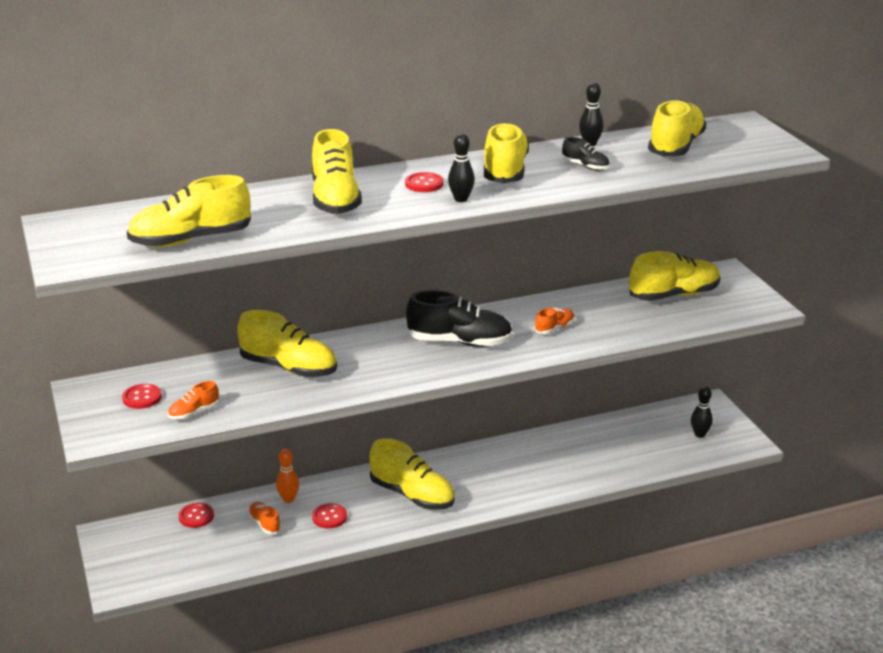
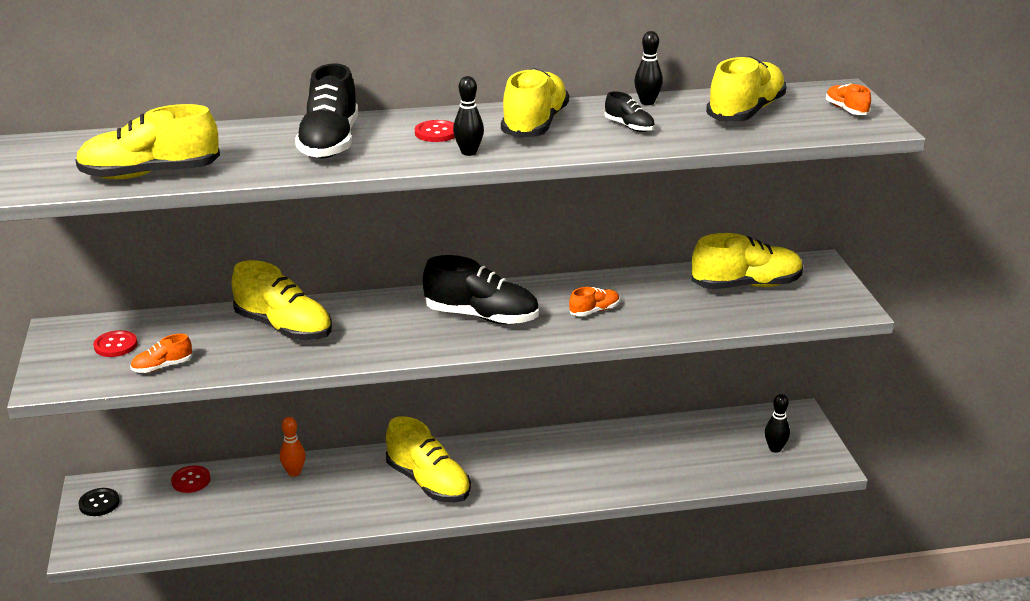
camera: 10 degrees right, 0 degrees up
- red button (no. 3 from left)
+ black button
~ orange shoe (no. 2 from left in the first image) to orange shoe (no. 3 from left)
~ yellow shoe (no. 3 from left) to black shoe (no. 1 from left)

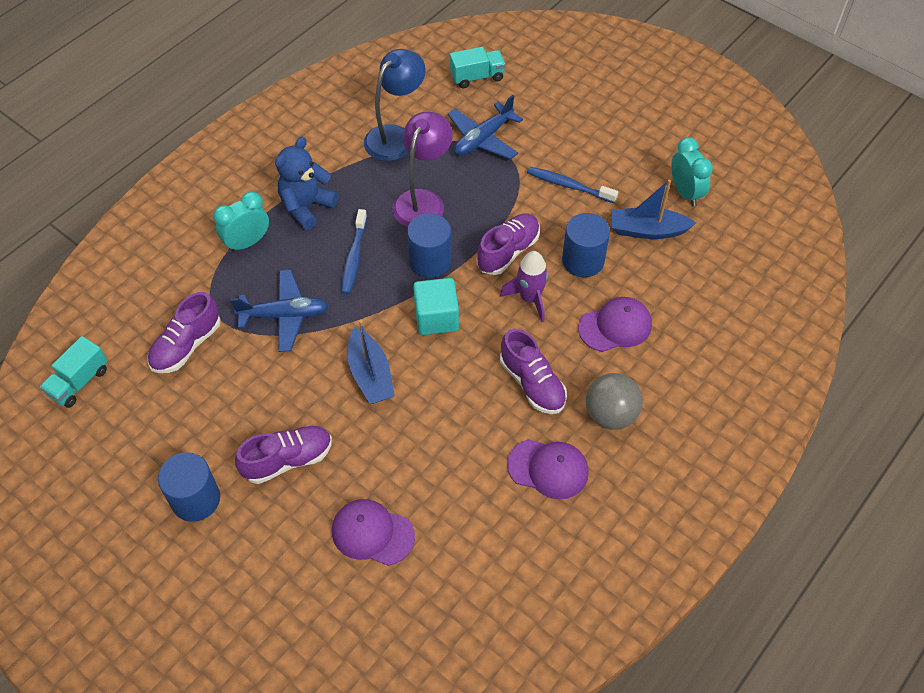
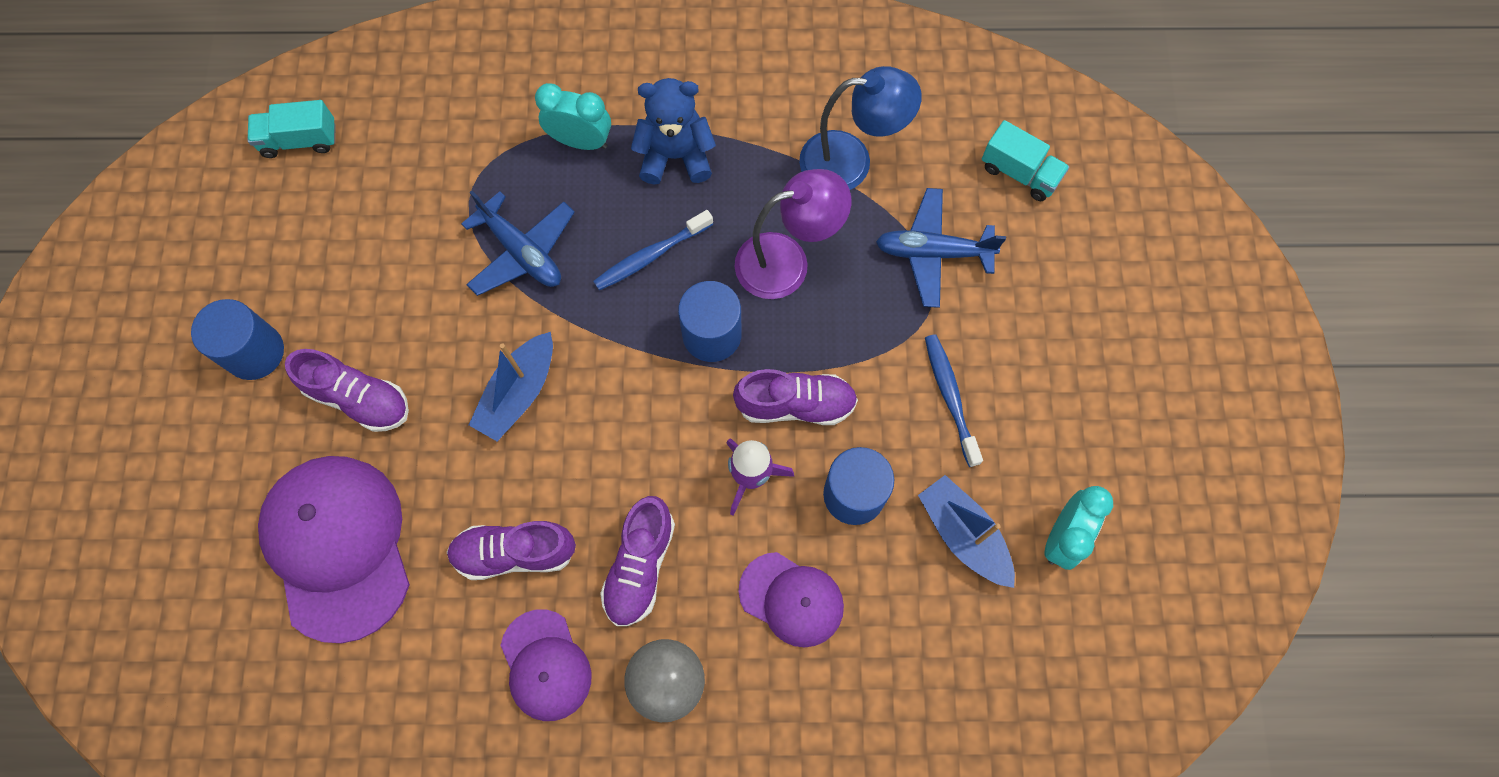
camera: 50 degrees right, 15 degrees up
- turquoise cube
~ purple shoe (no. 1 from left in the first image) to purple shoe (no. 2 from left)
~ purple cap (no. 1 from left) x1.76

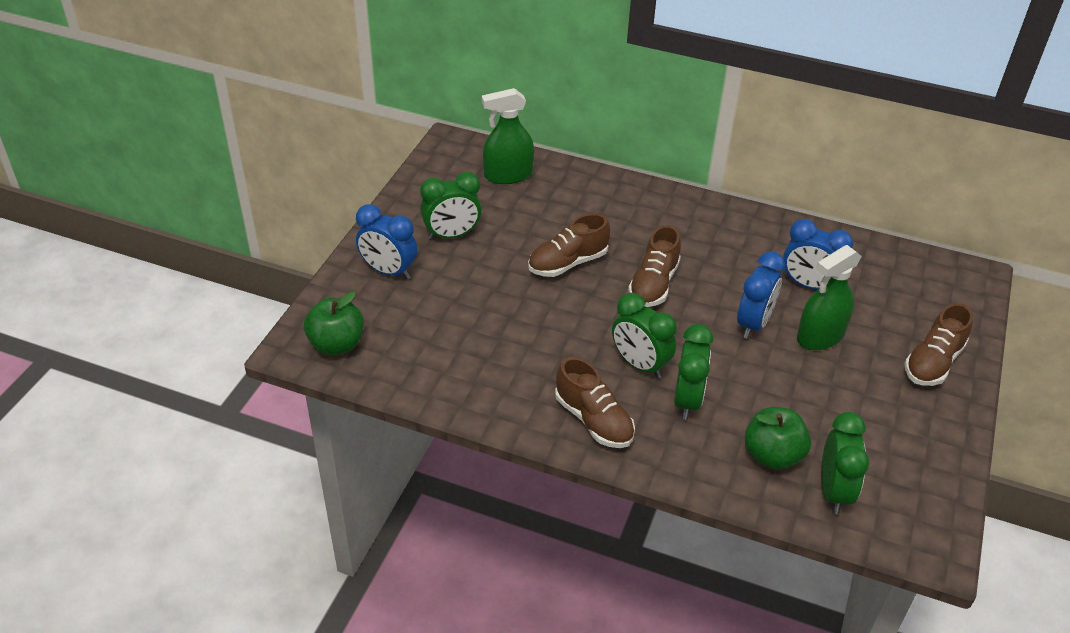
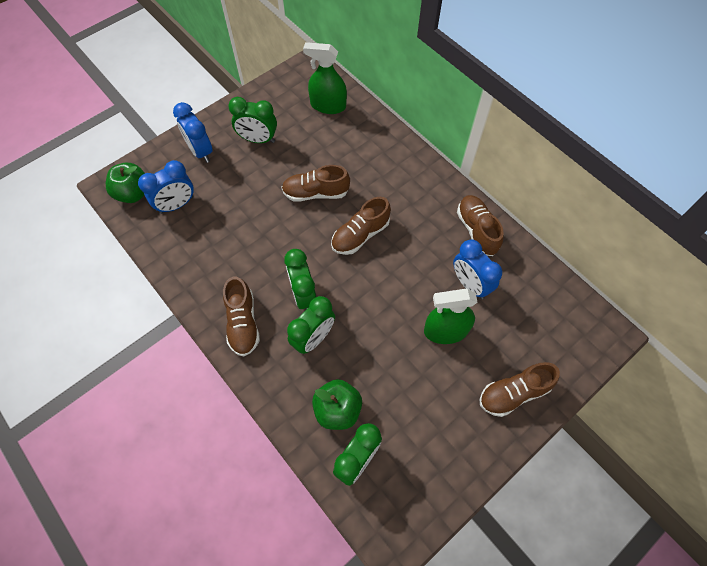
camera: 30 degrees right, 20 degrees up
+ brown shoe (no. 4 from left)
~ blue clock (no. 2 from left in the first image) to blue clock (no. 1 from left)

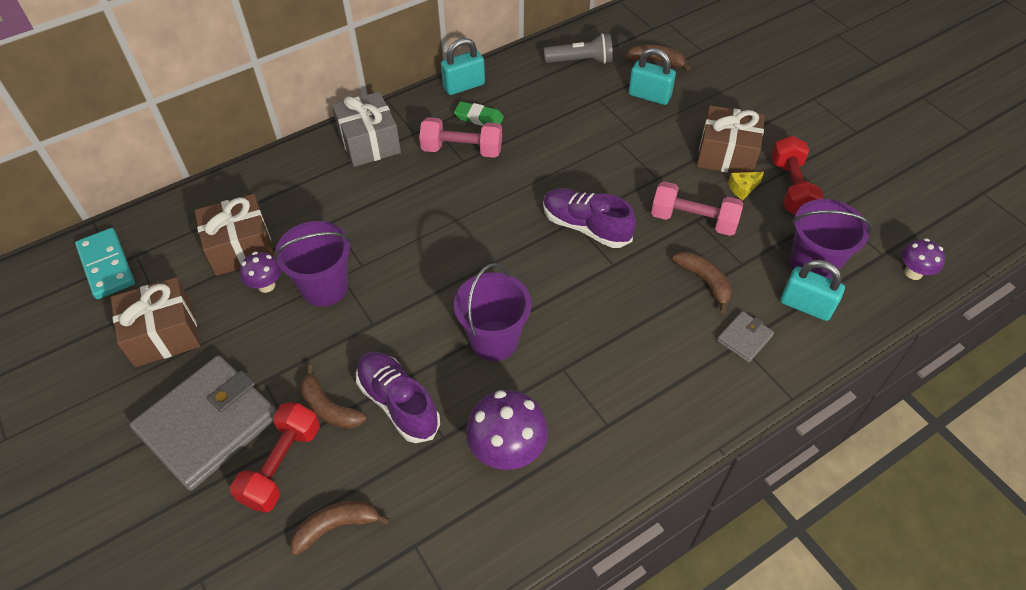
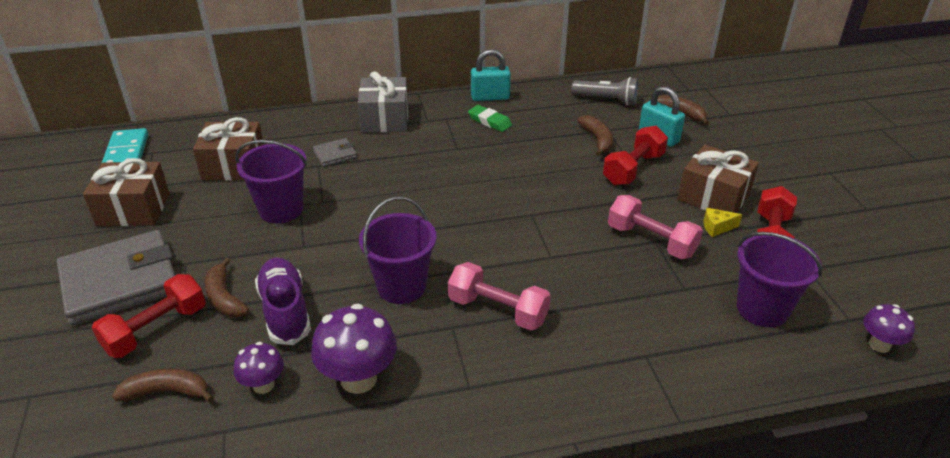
camera: 20 degrees right, 15 degrees down
- purple shoe (no. 2 from left)
- turquoise padlock (no. 3 from left)
+ red dumbbell (no. 2 from left)
~ purple mushroom (no. 1 from left)
~ pink dumbbell (no. 1 from left)
~ brown banana (no. 4 from left in the first image) to brown banana (no. 3 from left)
~ grey wallet (no. 2 from left)

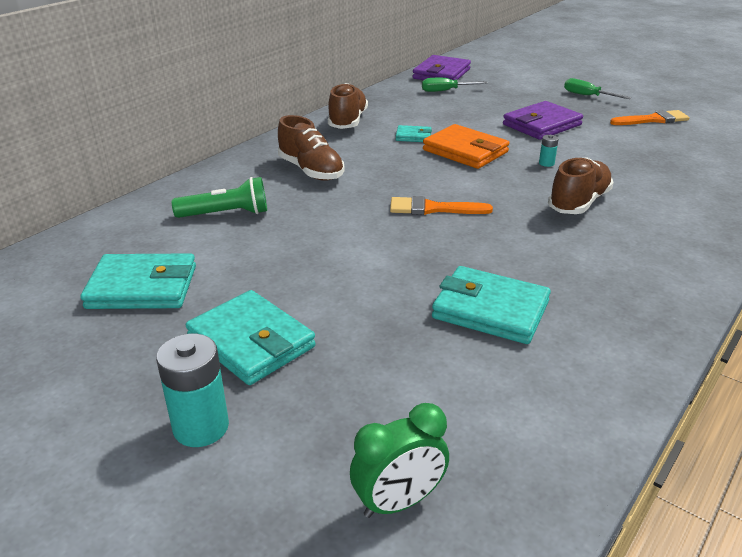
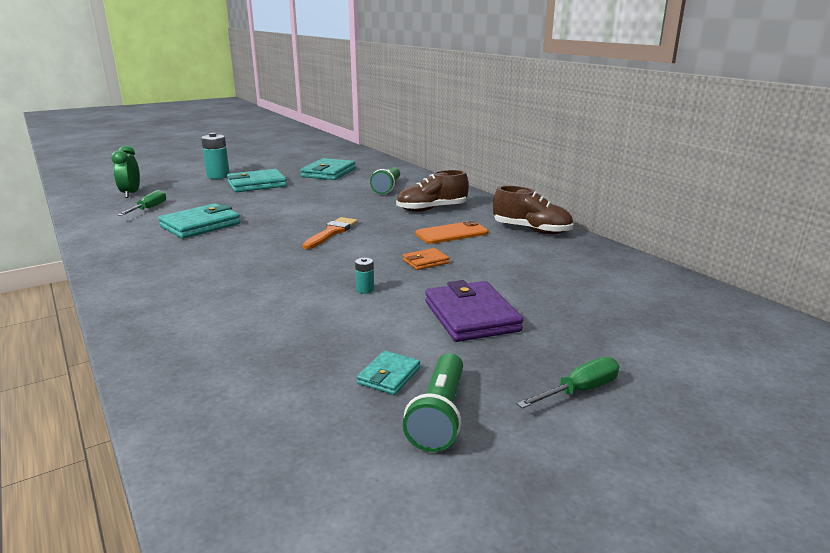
camera: 110 degrees right, 10 degrees down
- purple wallet (no. 1 from left)
- brown shoe (no. 3 from left)
+ orange phone
~ turquoise wallet (no. 3 from left in the first image) to turquoise wallet (no. 4 from left)
~ green screwdriver (no. 1 from left)
~ orange brush (no. 2 from left) to green flashlight (no. 2 from left)
~ orange wallet x0.52

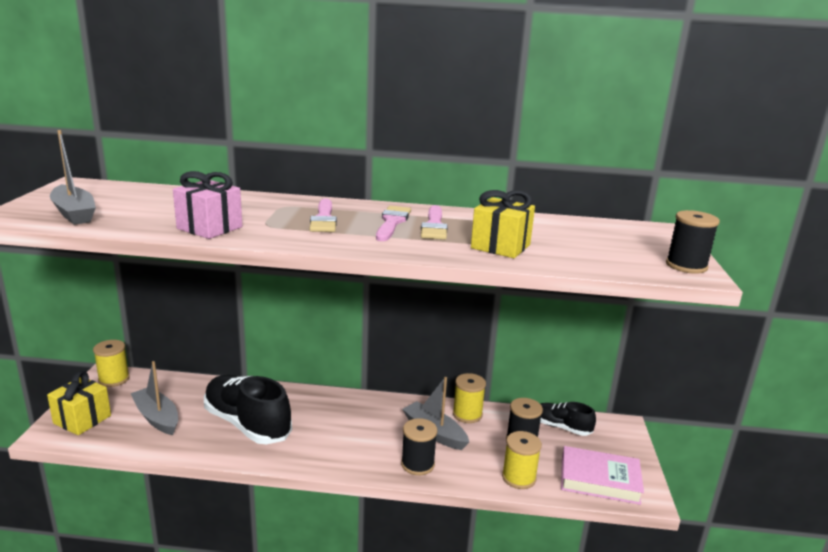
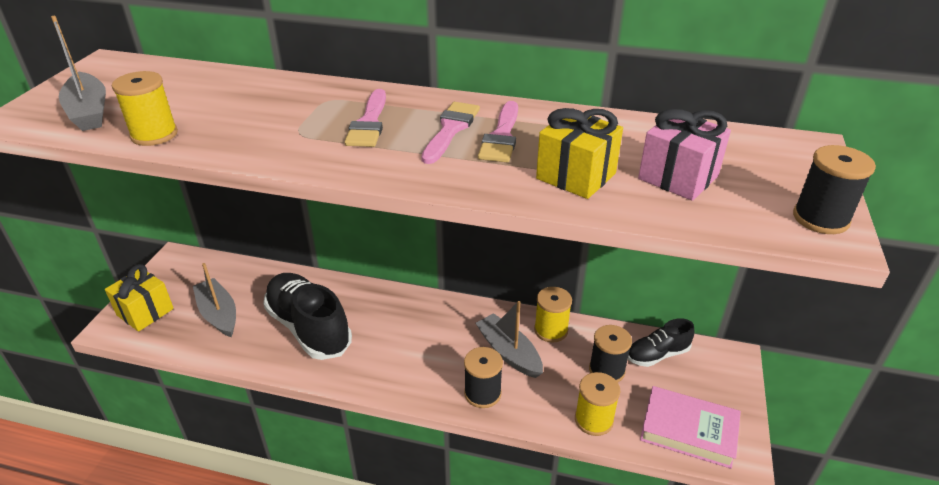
camera: 10 degrees right, 15 degrees up
~ yellow spool (no. 1 from left)
~ pink gift
~ black shoe (no. 2 from left) 60 degrees counterclockwise

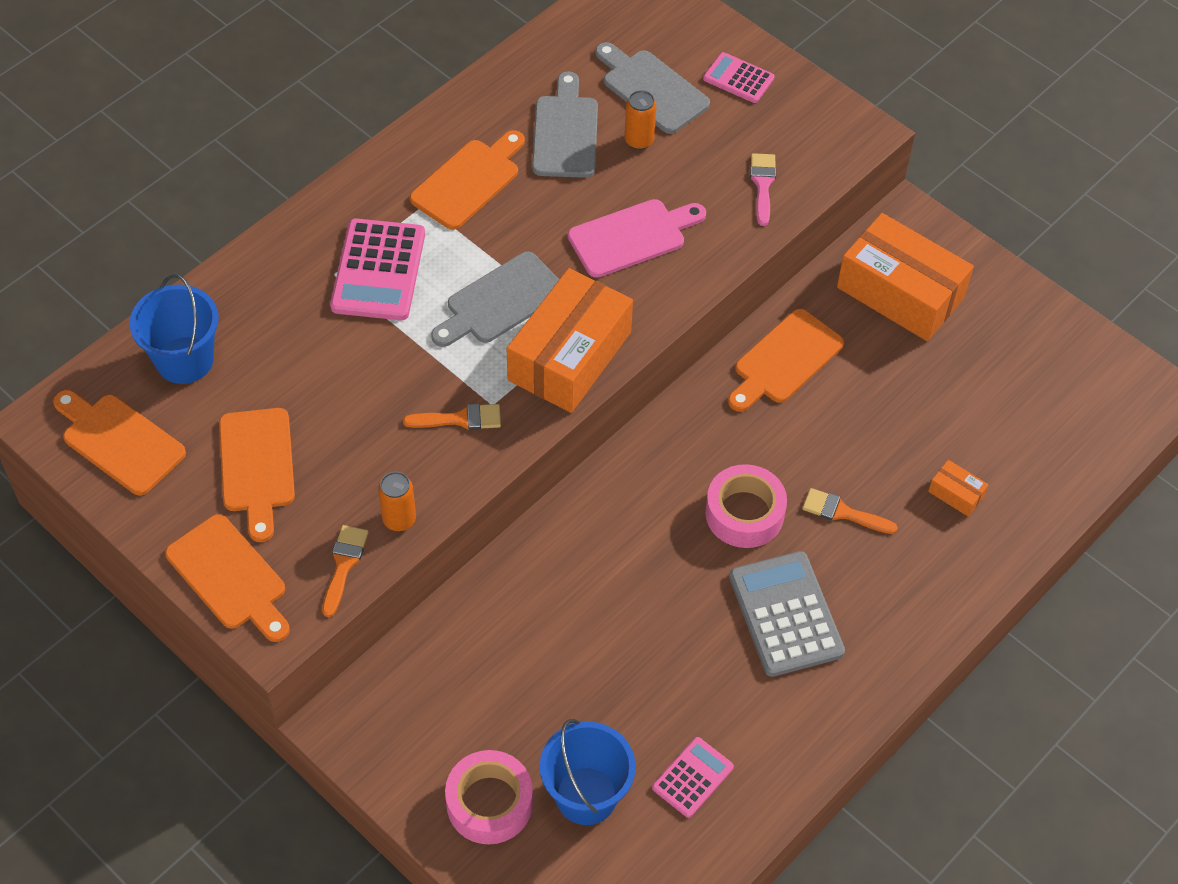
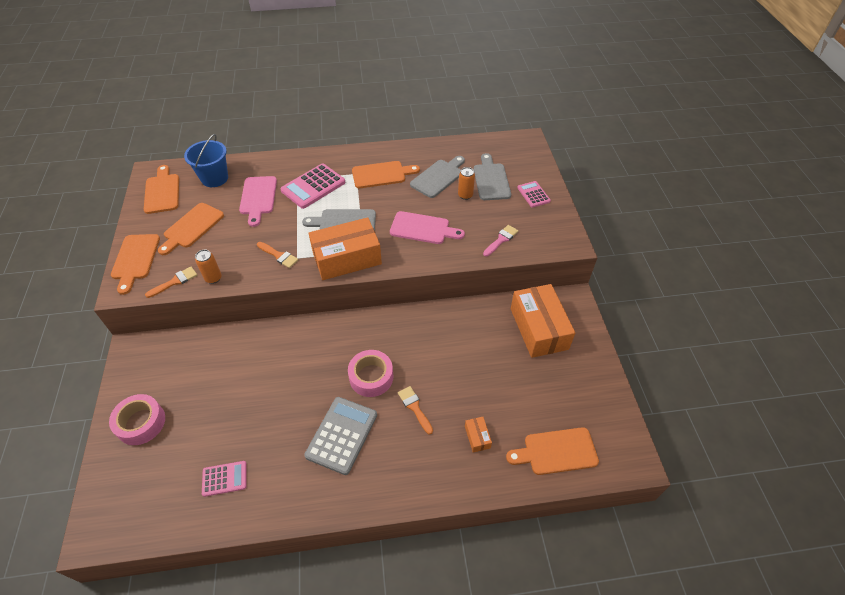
camera: 40 degrees right, 5 degrees down
- blue bucket (no. 2 from left)
+ pink cutting board (no. 1 from left)
~ orange cutting board (no. 5 from left)

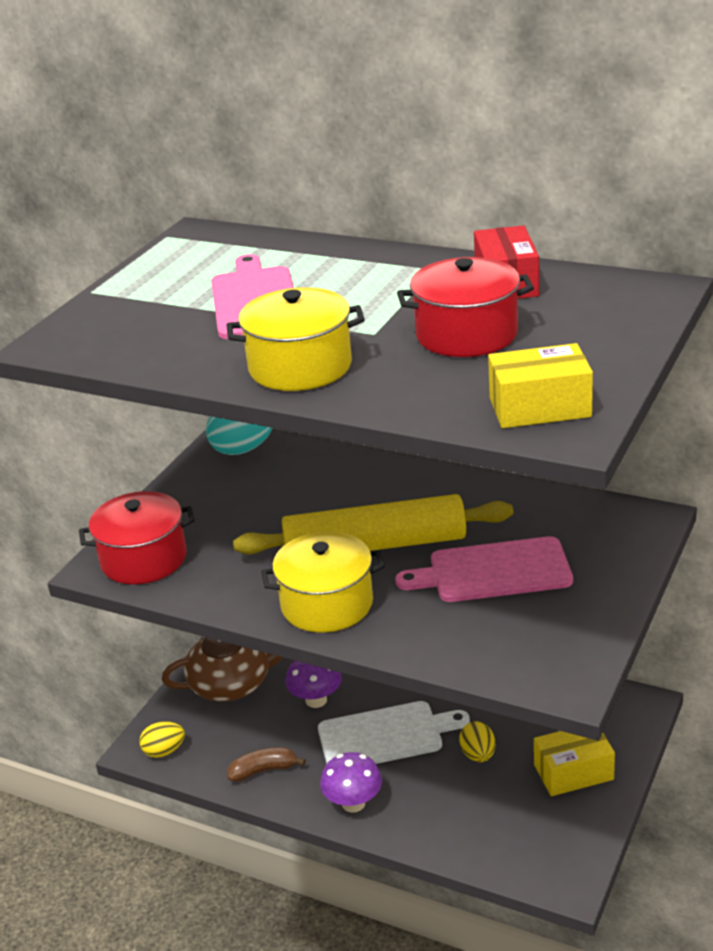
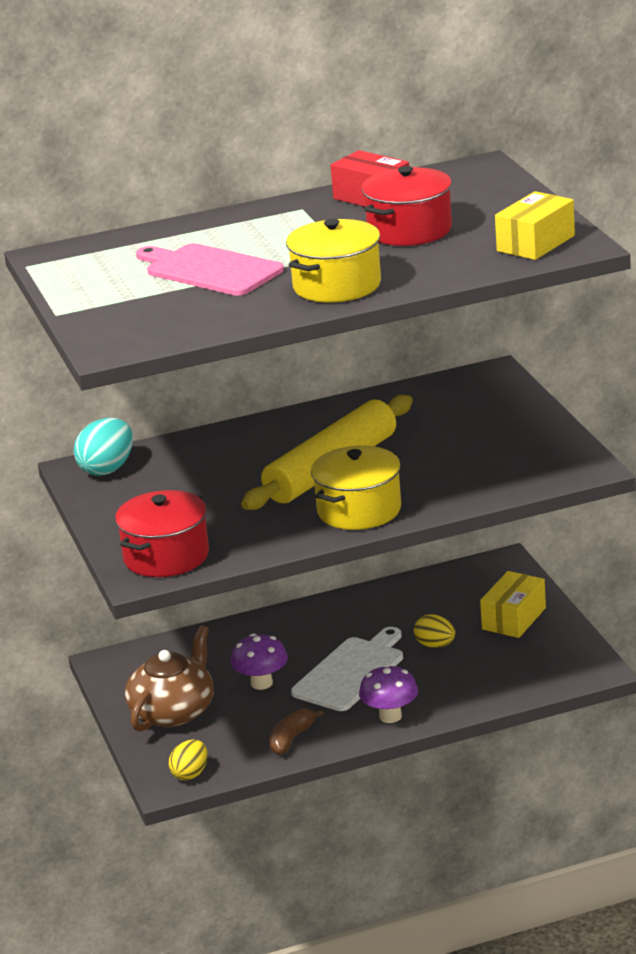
camera: 45 degrees left, 5 degrees down
- pink cutting board (no. 2 from left)

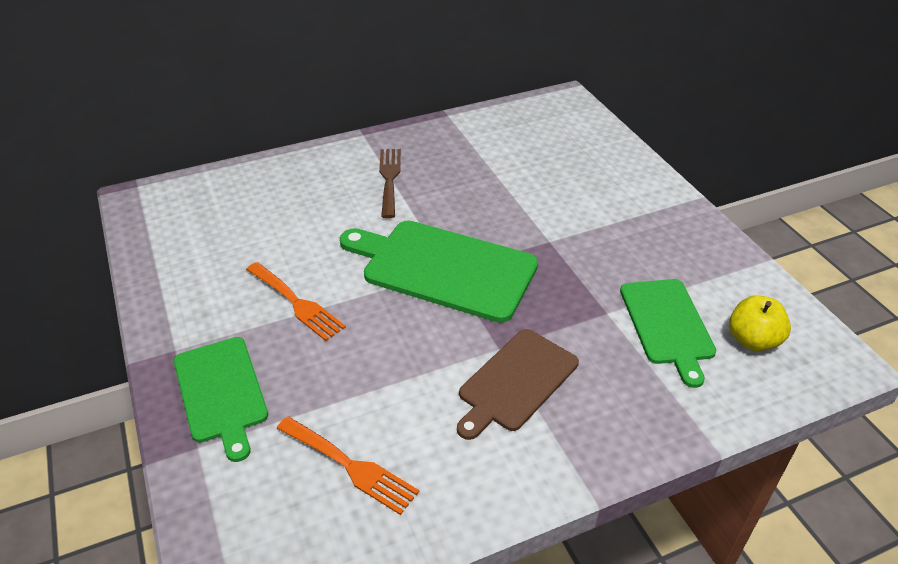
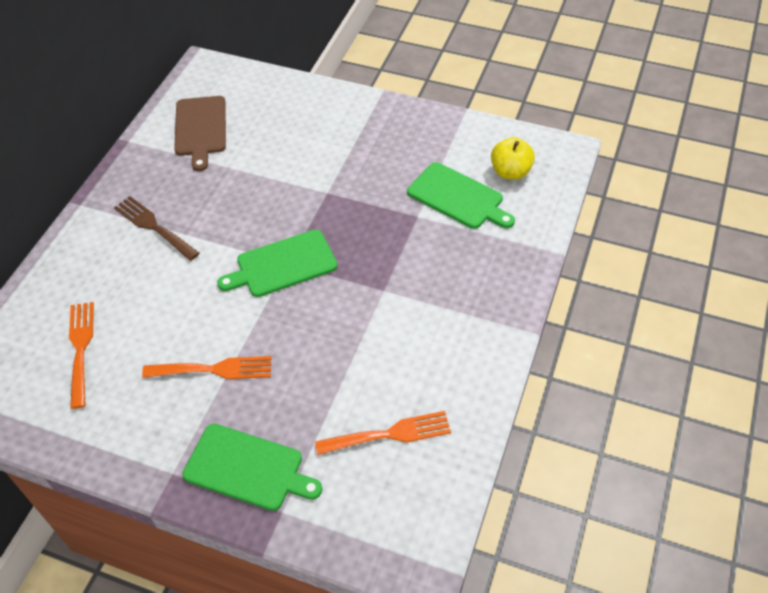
camera: 45 degrees left, 10 degrees up
+ orange fork (no. 1 from left)
~ brown cutting board
~ green cutting board (no. 2 from left) x0.64

